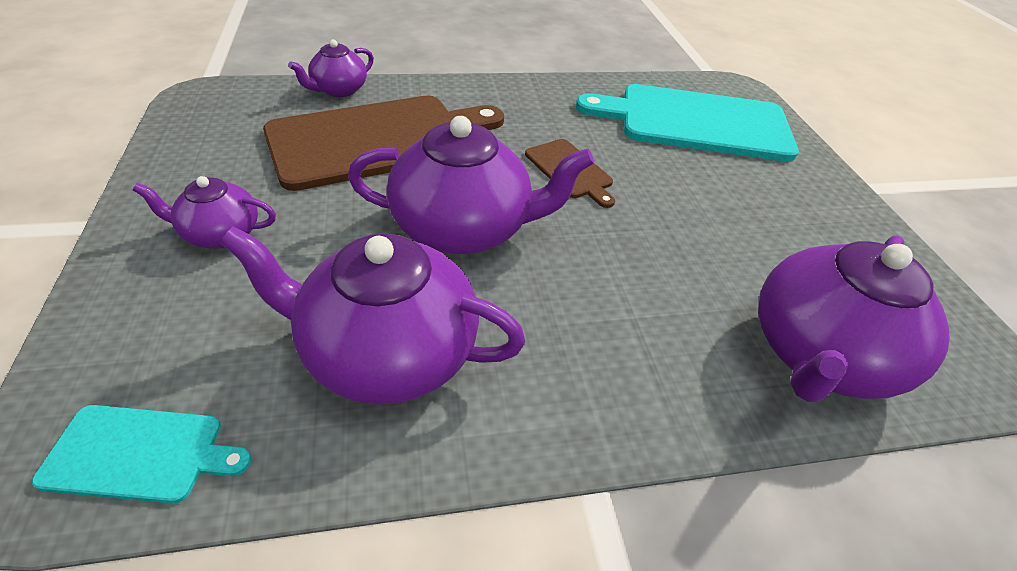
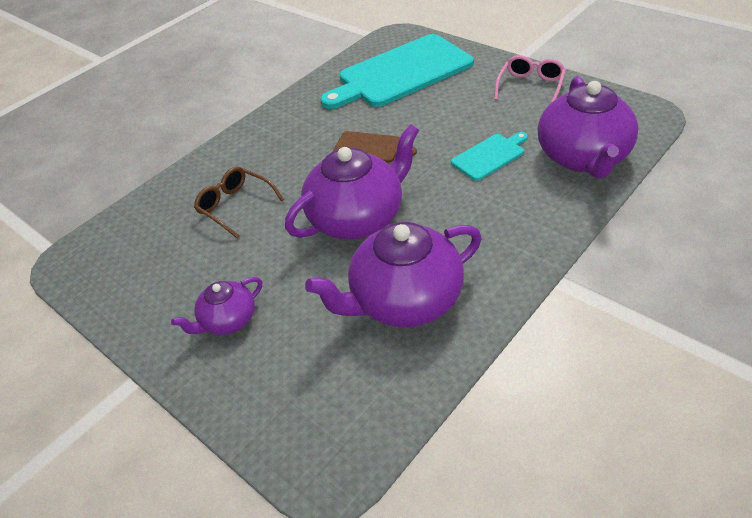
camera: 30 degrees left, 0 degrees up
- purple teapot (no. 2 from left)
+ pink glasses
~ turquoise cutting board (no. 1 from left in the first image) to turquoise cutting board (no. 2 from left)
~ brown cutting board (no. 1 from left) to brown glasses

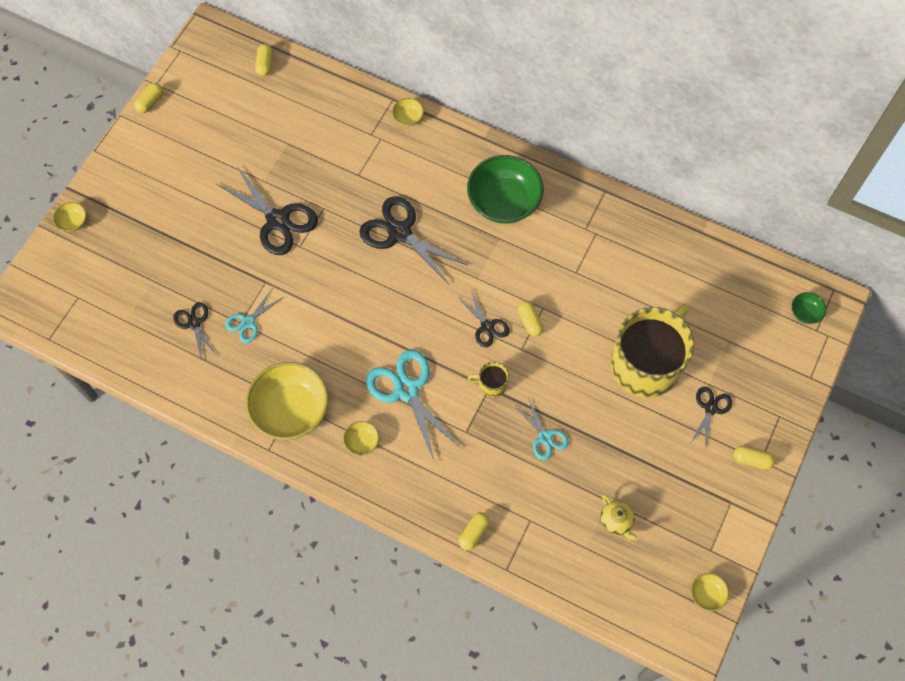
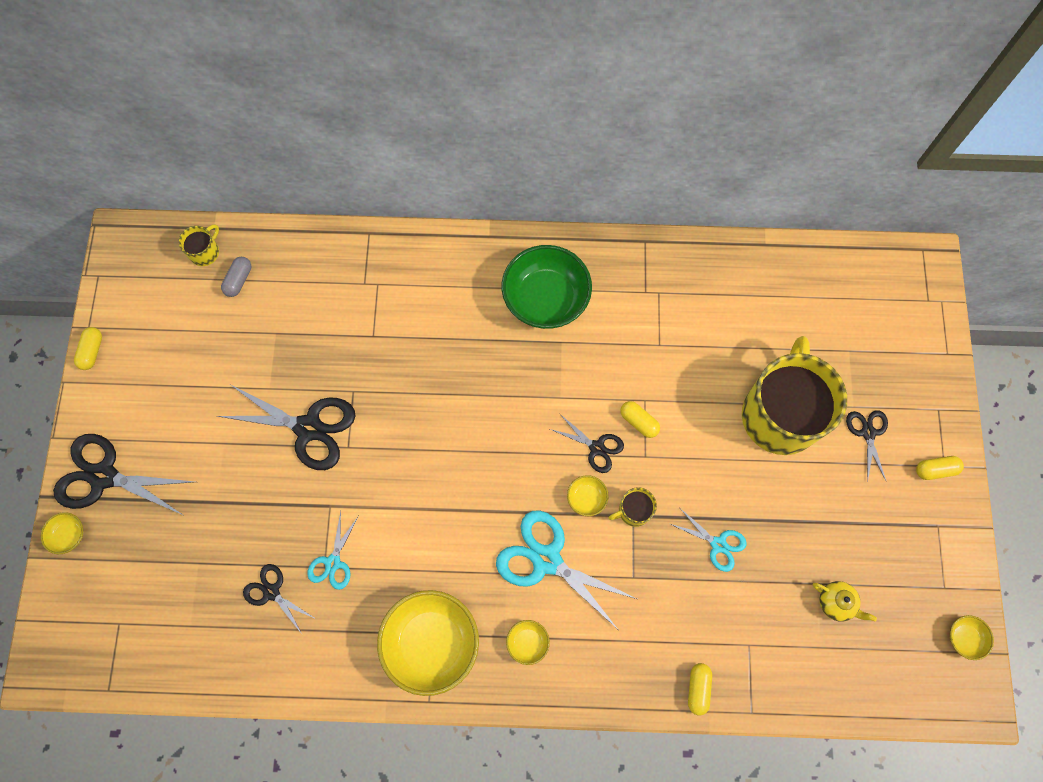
camera: 25 degrees left, 5 degrees up
- green bowl (no. 2 from left)
+ grey capsule
~ black scissors (no. 3 from left in the first image) to black scissors (no. 1 from left)
~ yellow bowl (no. 4 from left)
~ yellow capsule (no. 2 from left) to yellow mug (no. 1 from left)

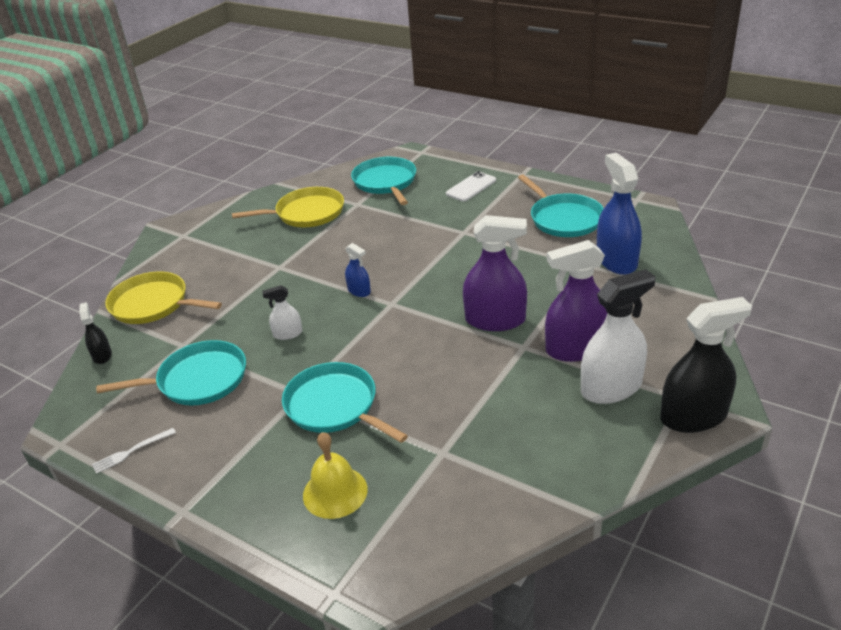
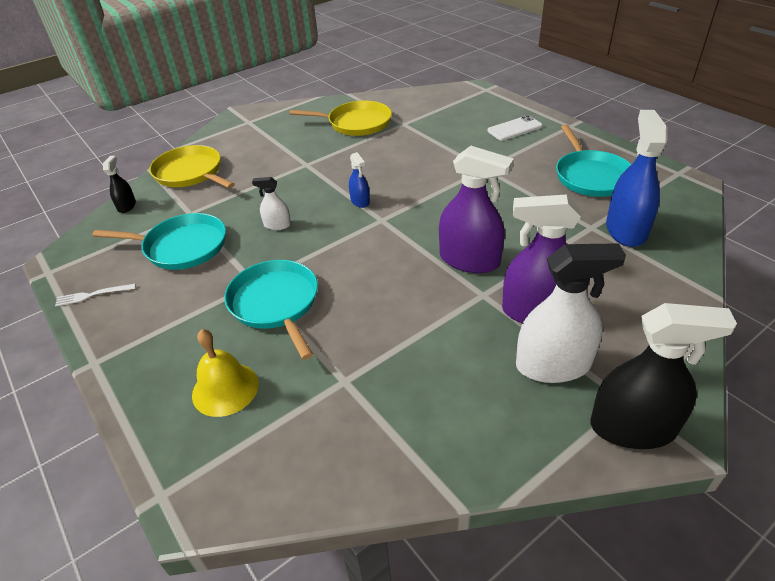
camera: 20 degrees right, 5 degrees up
- turquoise pan (no. 3 from left)

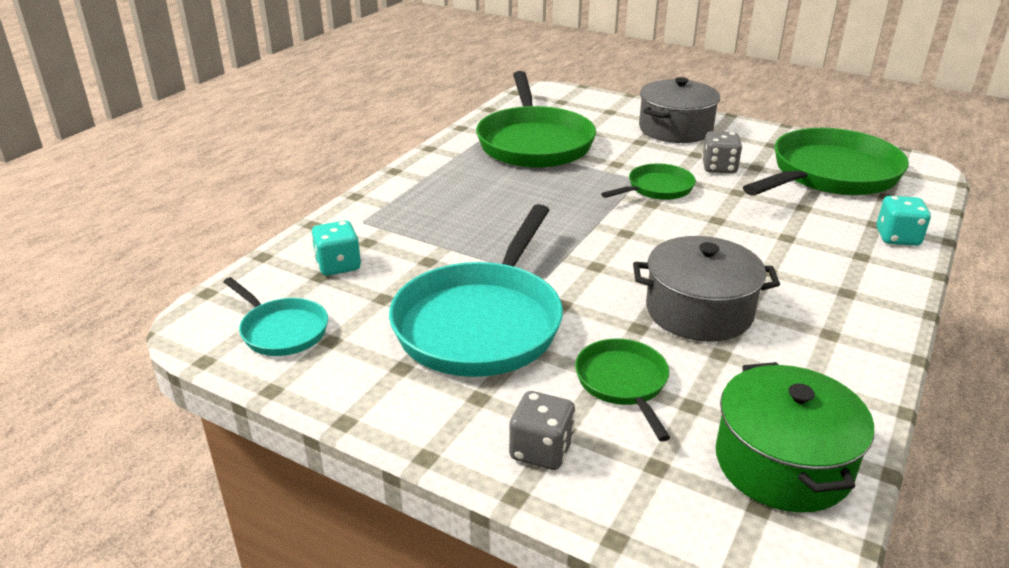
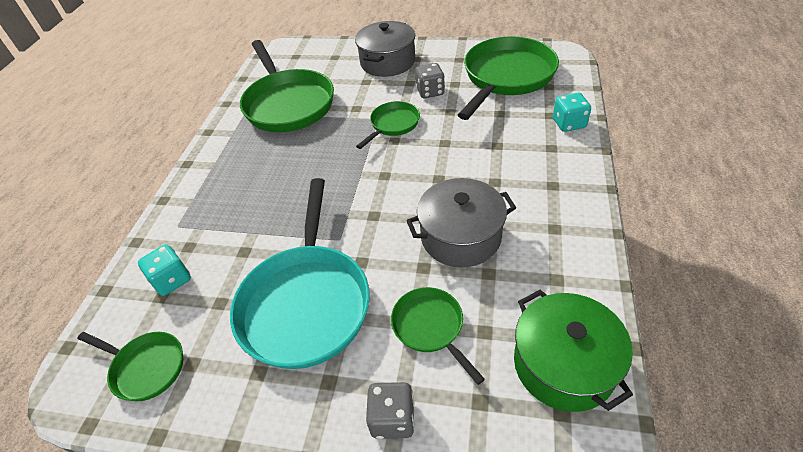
camera: 15 degrees left, 15 degrees up
~ turquoise pan (no. 1 from left) to green pan (no. 1 from left)

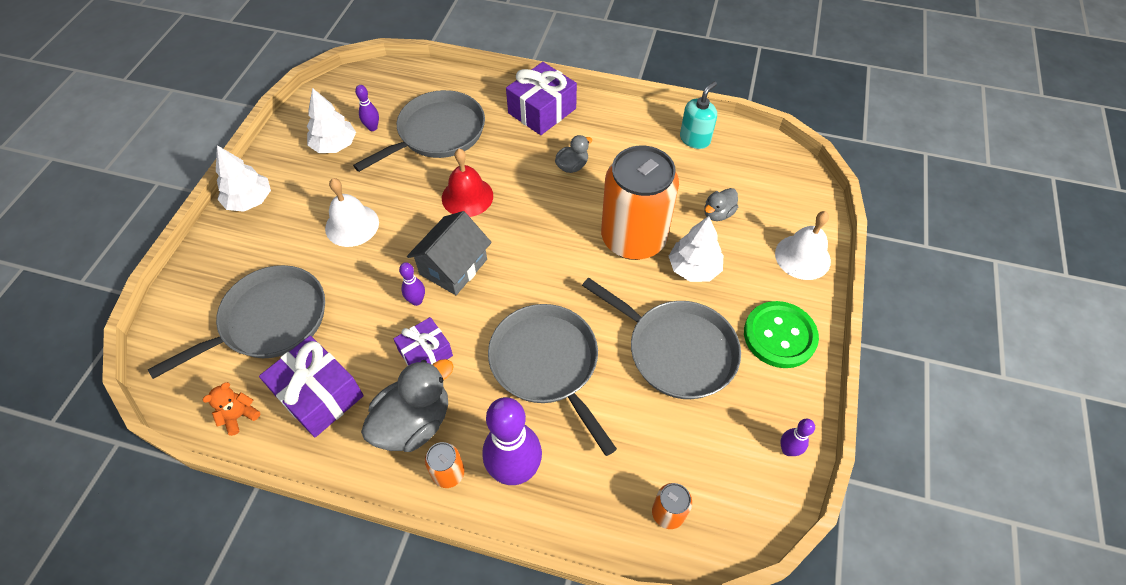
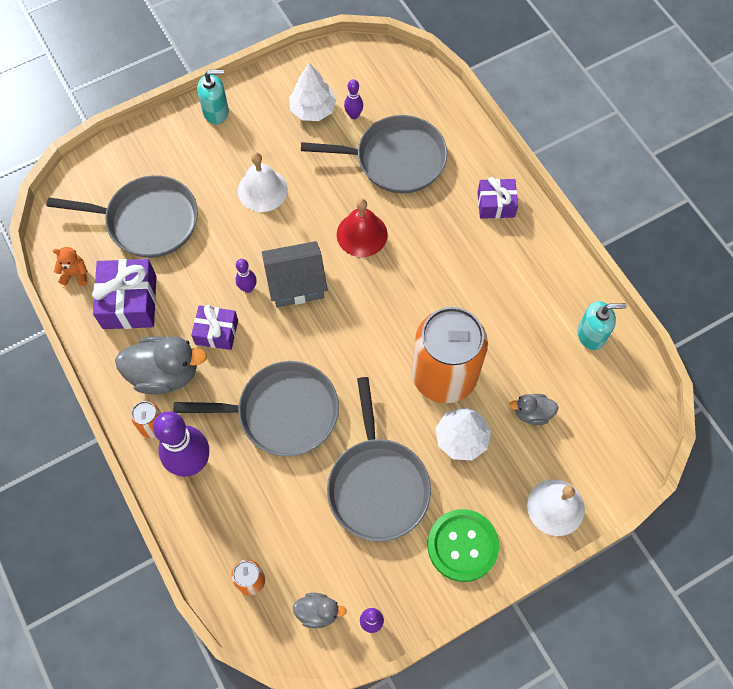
camera: 45 degrees right, 10 degrees up
~ grey duck (no. 2 from left)
~ white tree (no. 1 from left) to turquoise soap dispenser (no. 1 from left)
~ grey pan (no. 3 from left in the first image) 75 degrees clockwise
~ purple gift (no. 3 from left) x0.64

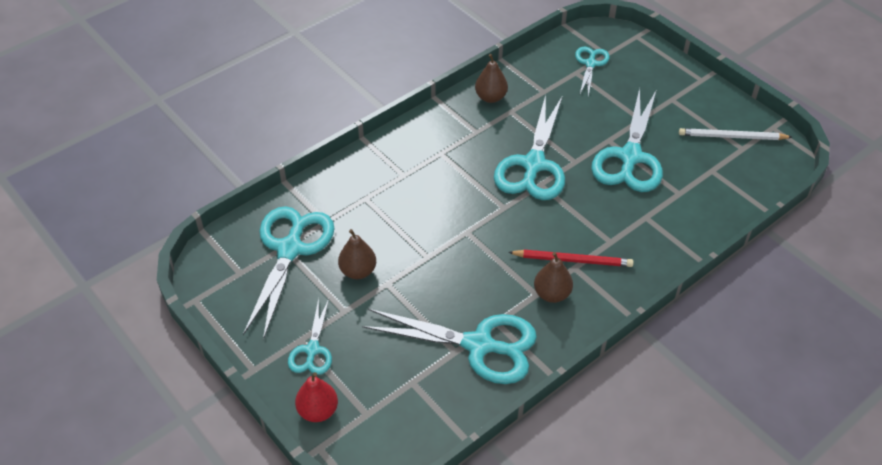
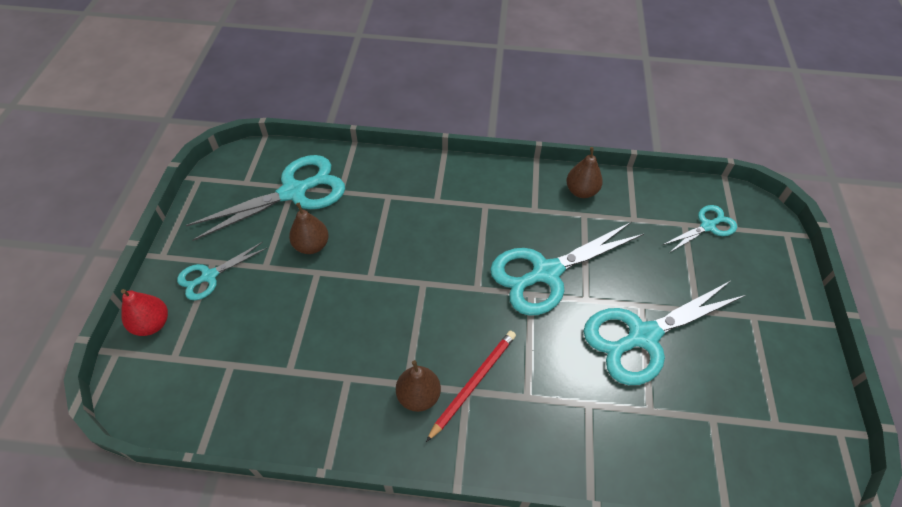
camera: 45 degrees right, 5 degrees up
- turquoise scissors (no. 3 from left)
- white pencil
~ red pencil 105 degrees counterclockwise

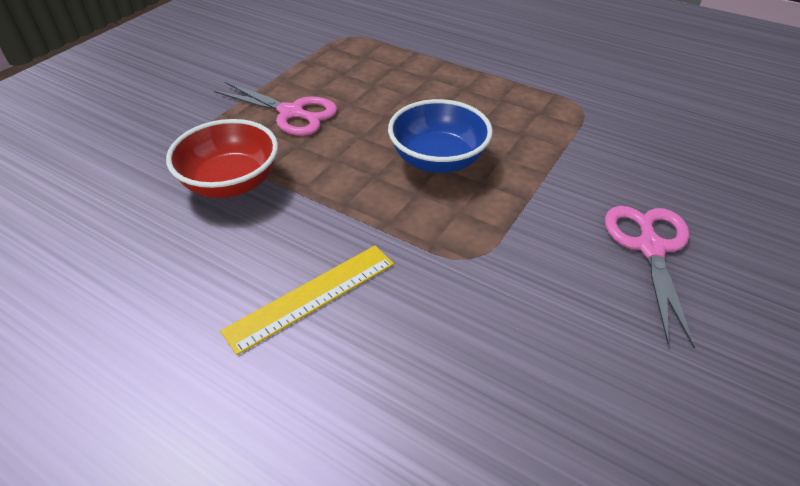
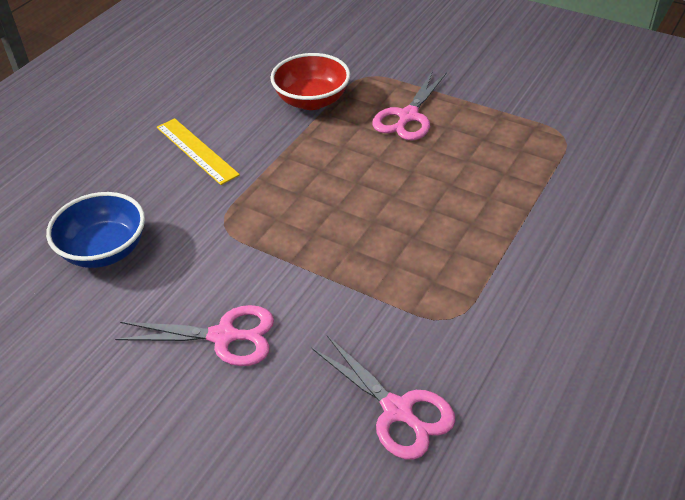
camera: 90 degrees right, 0 degrees up
+ pink scissors (no. 2 from left)
~ blue bowl

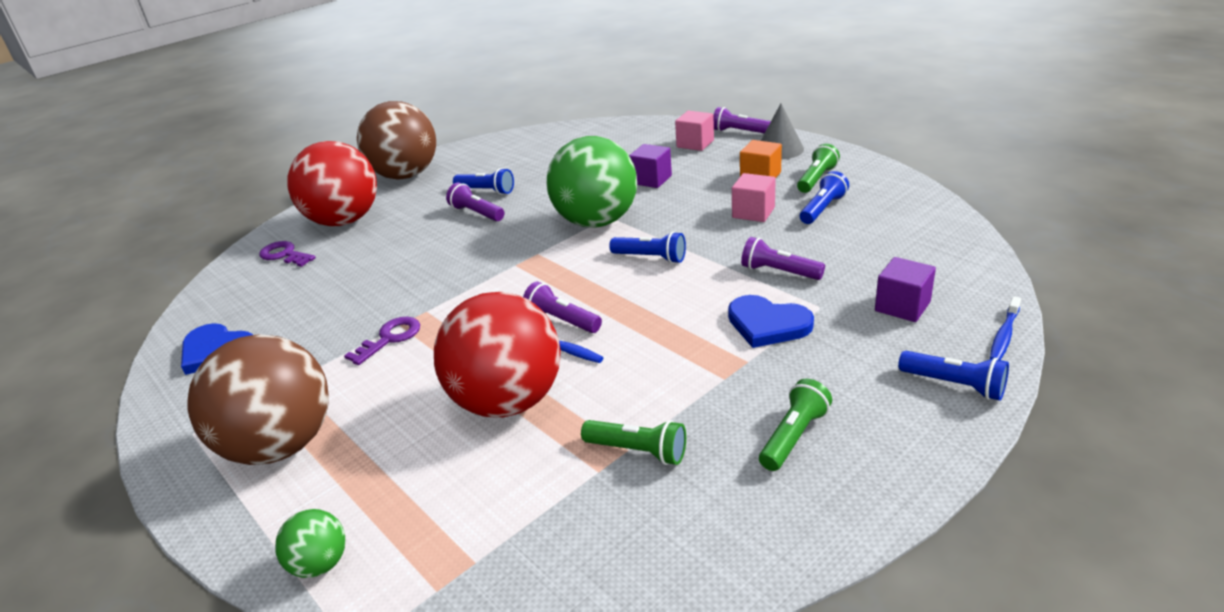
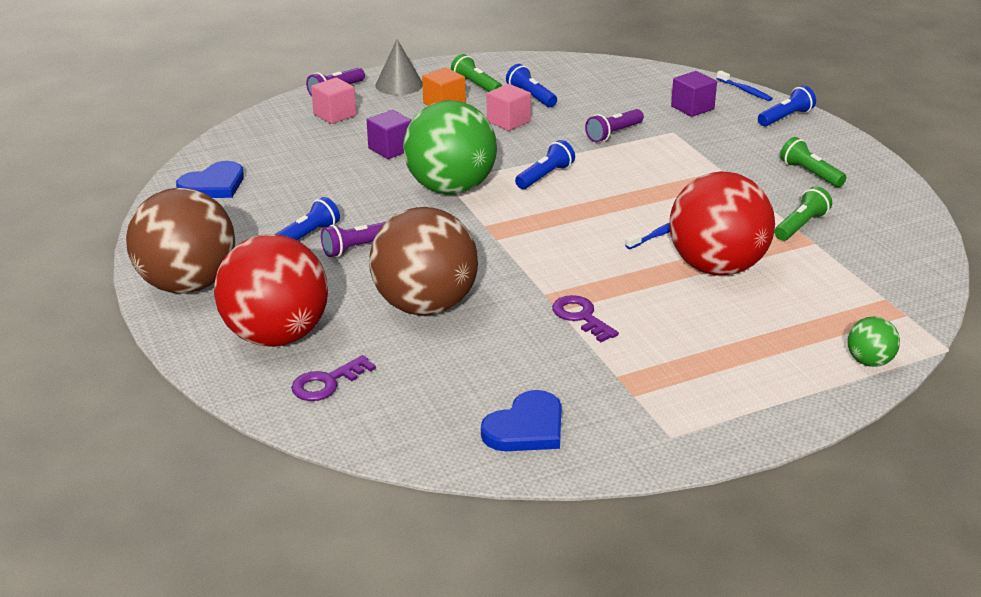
camera: 75 degrees left, 0 degrees up
- purple flashlight (no. 2 from left)
~ brown ball (no. 1 from left in the first image) to brown ball (no. 2 from left)
~ blue heart (no. 2 from left in the first image) to blue heart (no. 1 from left)

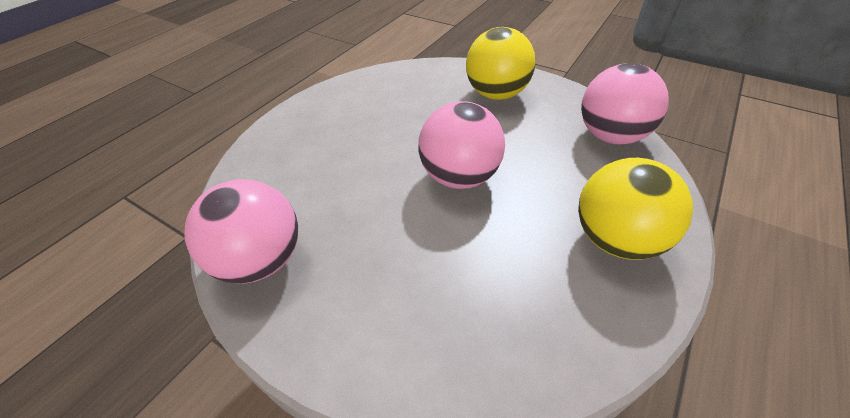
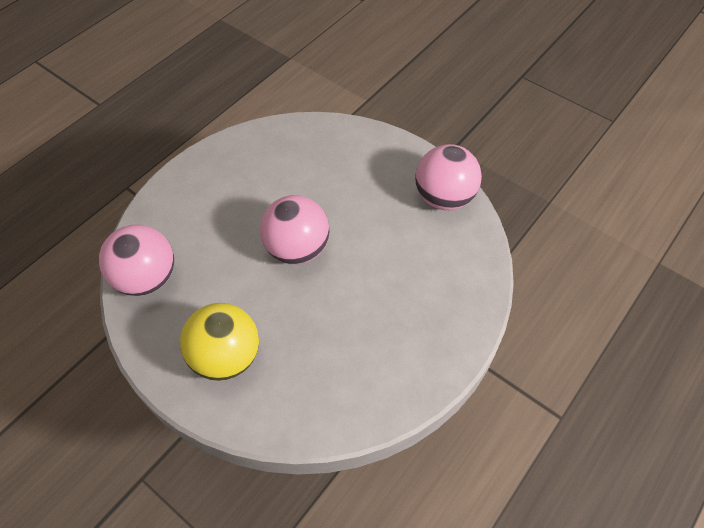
camera: 175 degrees left, 10 degrees up
- yellow ball (no. 2 from left)

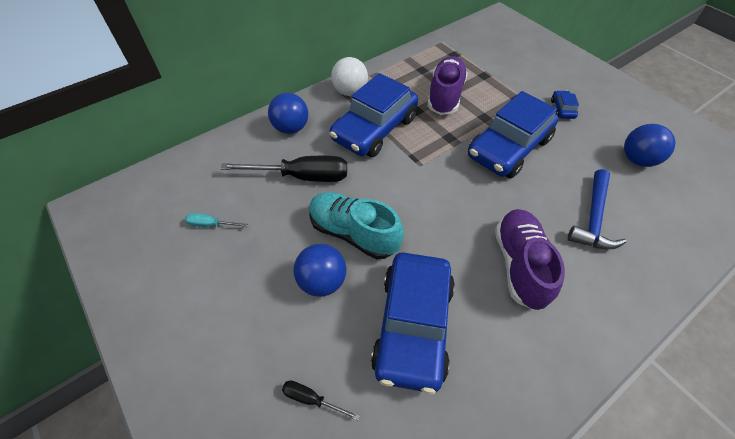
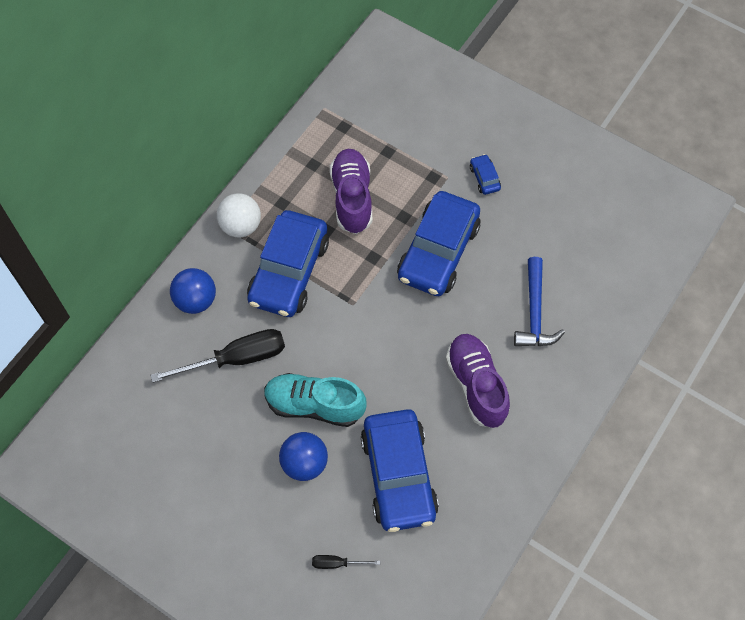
camera: 20 degrees left, 10 degrees up
- turquoise screwdriver
- blue ball (no. 3 from left)

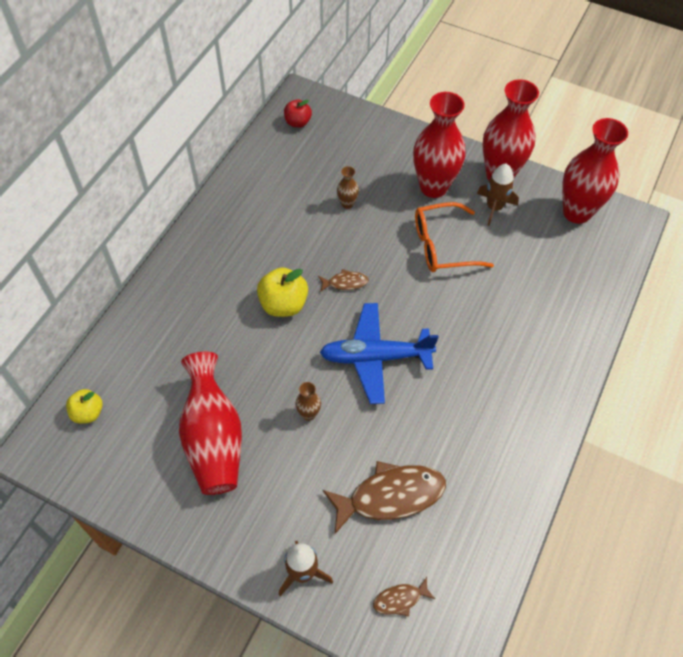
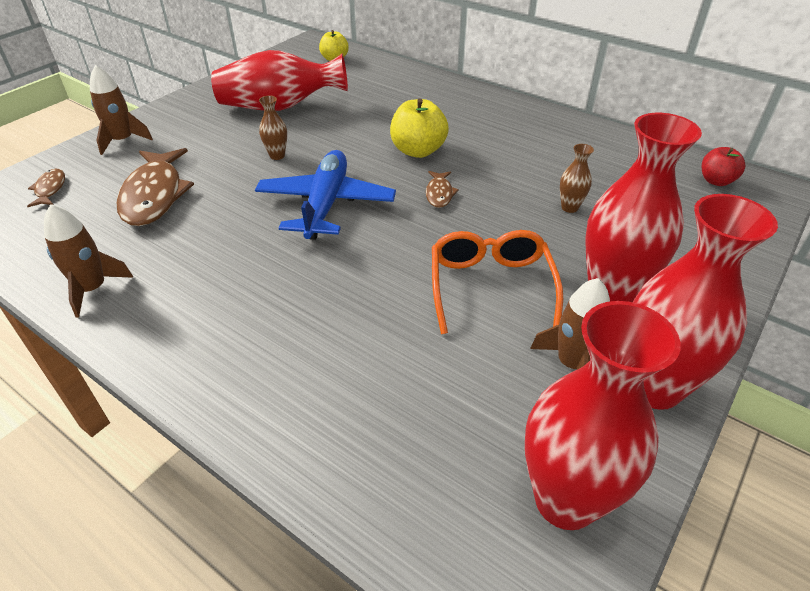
camera: 100 degrees right, 15 degrees down
+ brown rocket (no. 1 from left)

